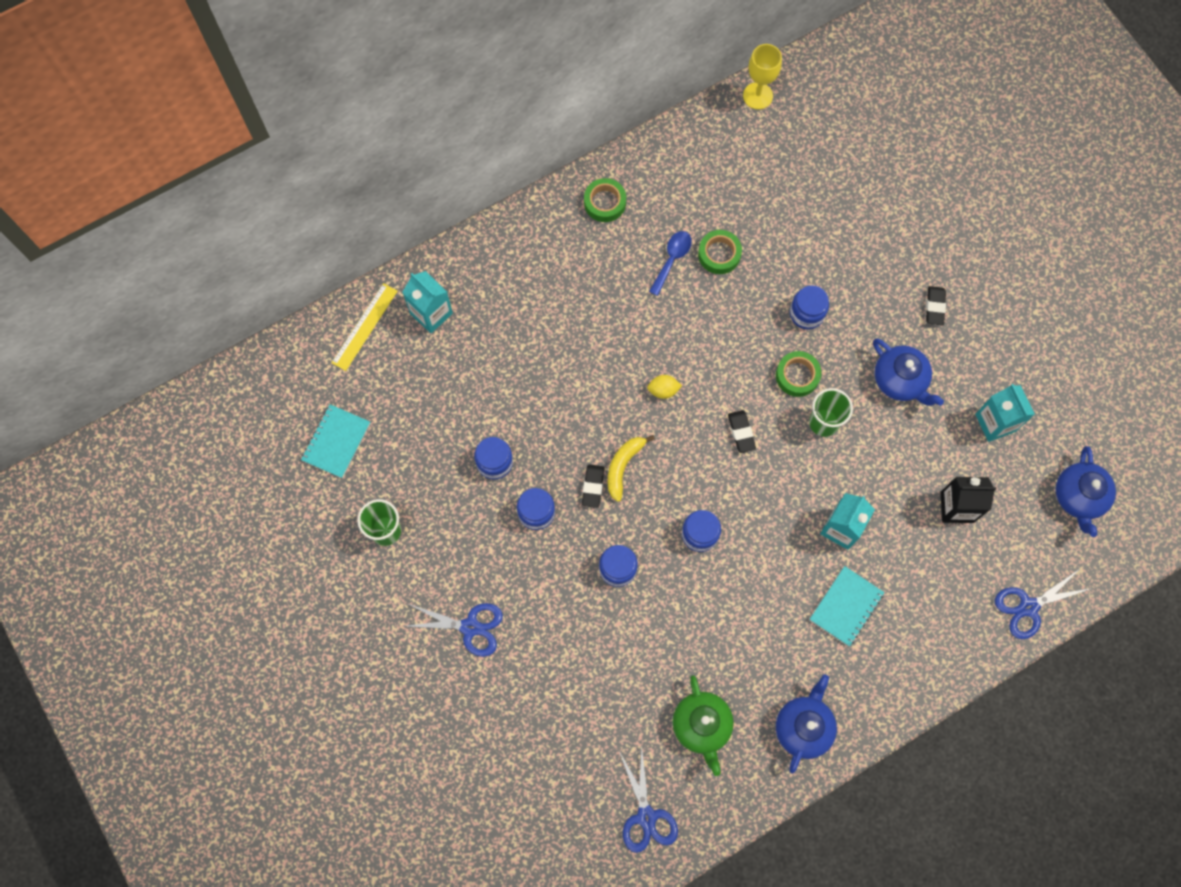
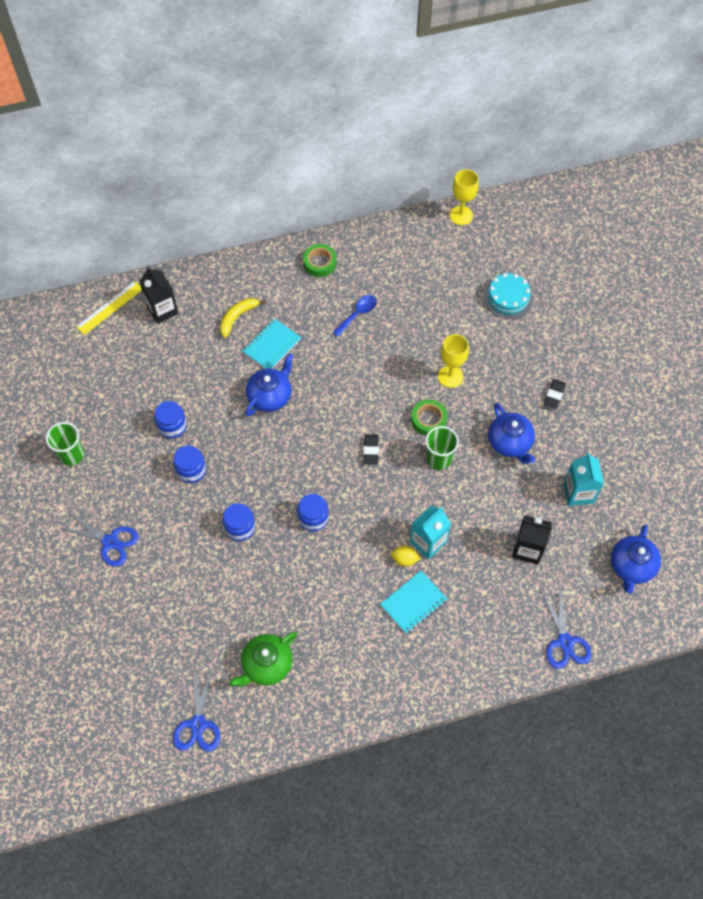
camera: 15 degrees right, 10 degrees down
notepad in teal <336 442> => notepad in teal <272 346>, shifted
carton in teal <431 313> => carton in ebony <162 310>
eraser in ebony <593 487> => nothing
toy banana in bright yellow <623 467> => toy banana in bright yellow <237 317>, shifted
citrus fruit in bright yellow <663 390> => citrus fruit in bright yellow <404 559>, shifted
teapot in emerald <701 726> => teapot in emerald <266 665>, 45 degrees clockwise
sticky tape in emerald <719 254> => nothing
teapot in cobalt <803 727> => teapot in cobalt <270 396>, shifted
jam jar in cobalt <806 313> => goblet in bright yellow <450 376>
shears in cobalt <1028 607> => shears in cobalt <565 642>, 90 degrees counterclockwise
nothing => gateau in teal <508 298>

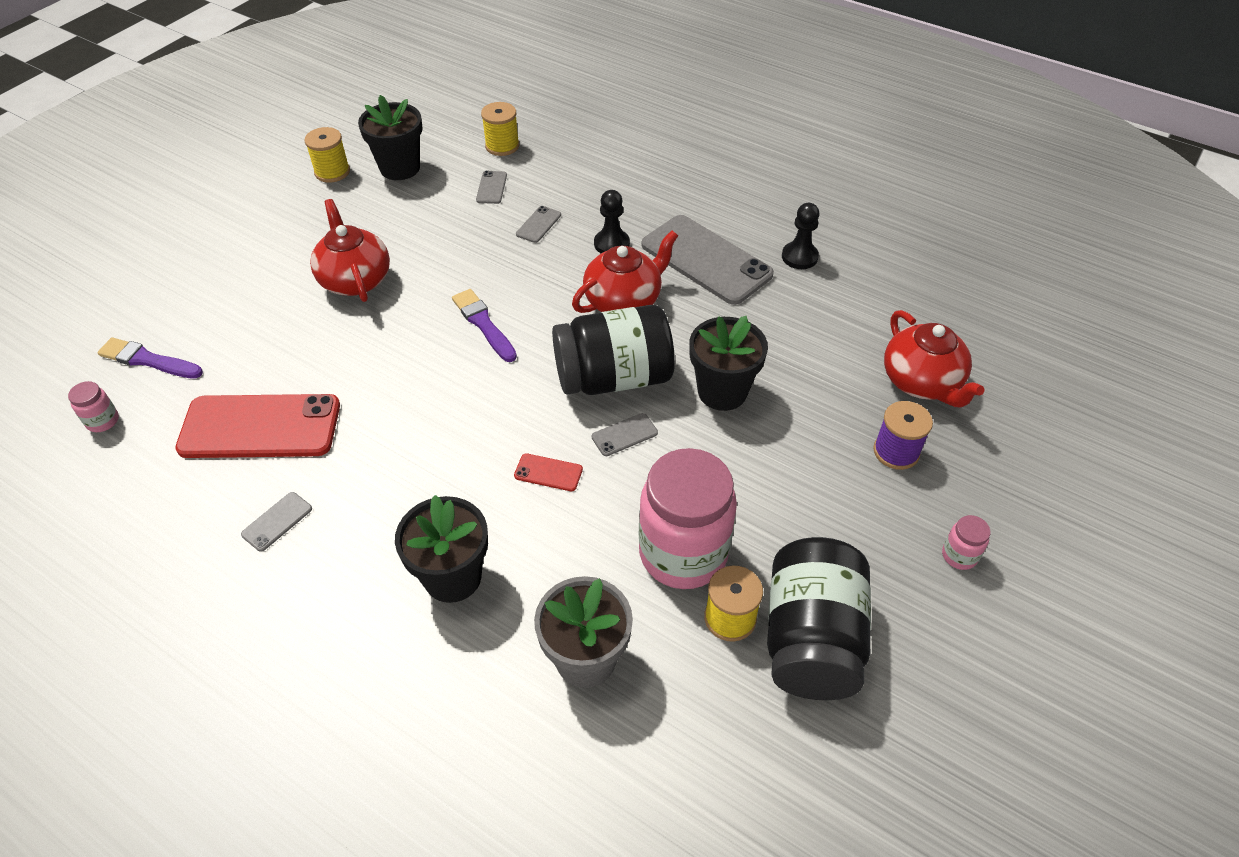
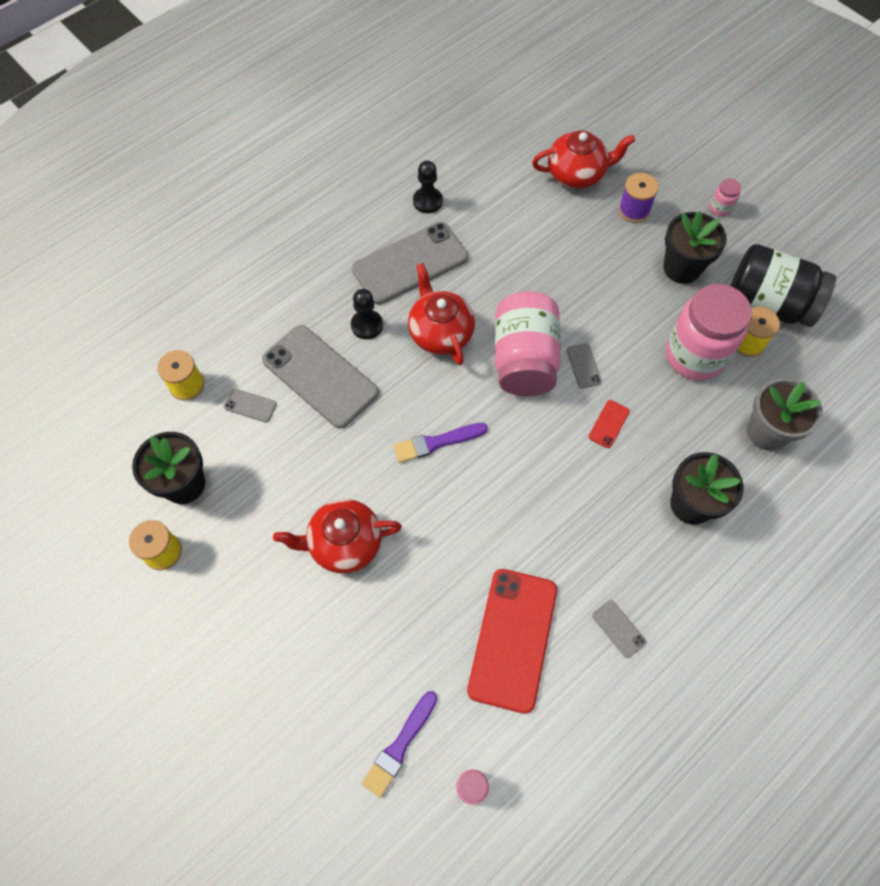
camera: 75 degrees left, 15 degrees up
mobile phone in gray <538 224> => mobile phone in gray <320 376>, x2.43
jam jar in ebony <614 377> => jam jar in pink <524 359>
potted plant in ebony <722 391> => potted plant in ebony <681 268>, shifted

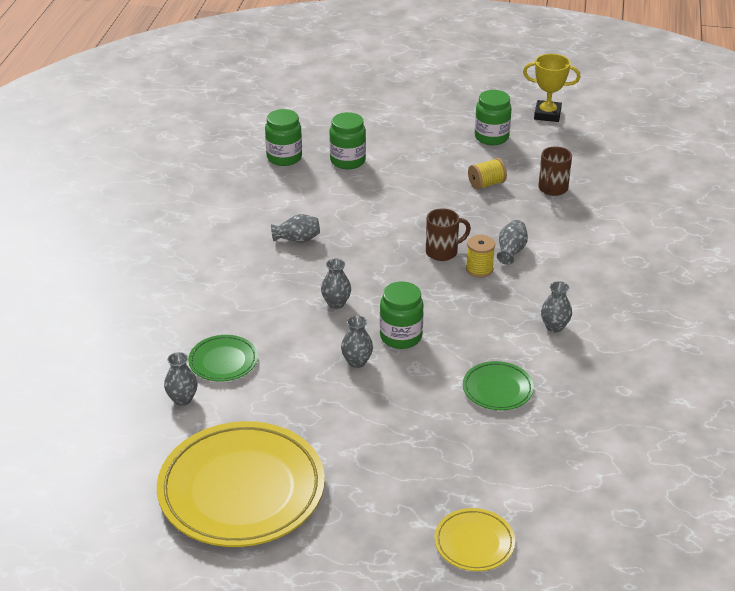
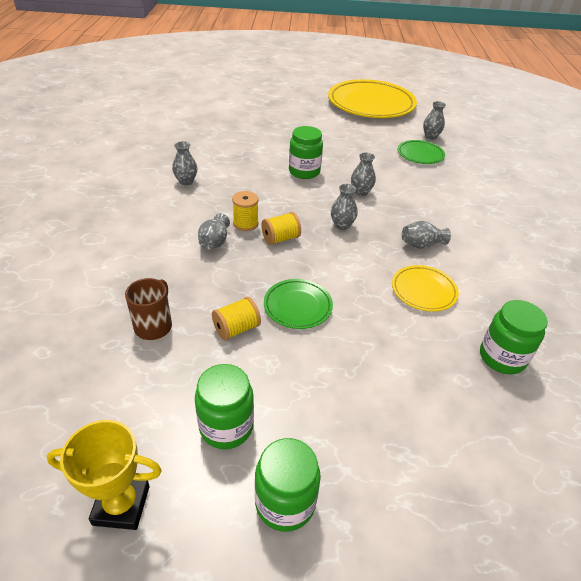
camera: 170 degrees right, 5 degrees up
jam jar in emerald <348 161> => jam jar in emerald <285 502>, shifted
tall vase in gray <357 362> => tall vase in gray <342 225>, shifted
coffee mug in dark brown <443 252> => reel of thread in bright yellow <280 238>
plate in bright yellow <474 543> => plate in bright yellow <423 291>, shifted
plate in emerald <497 389> => plate in emerald <297 306>, shifted

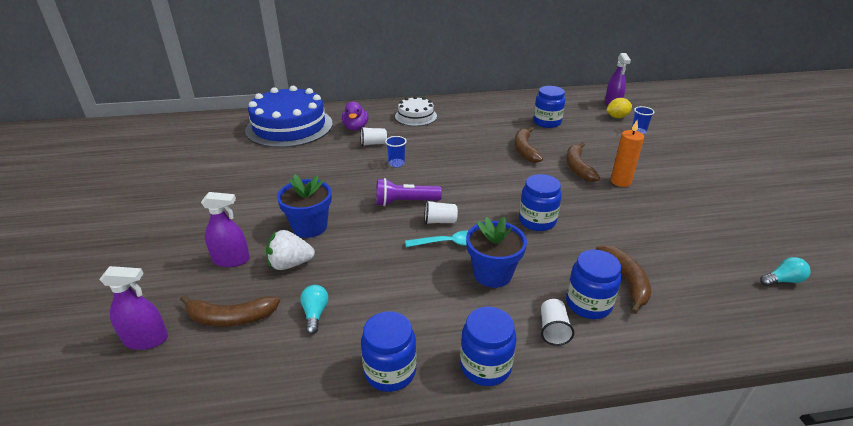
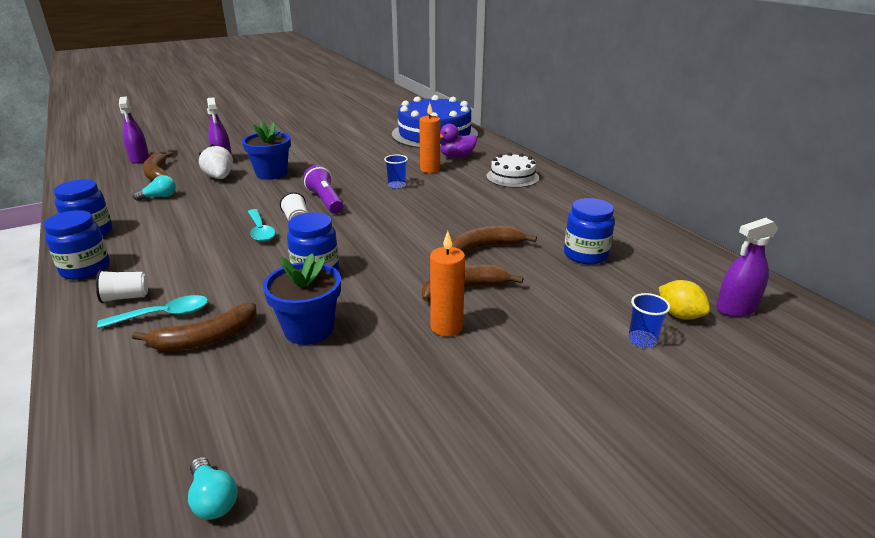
camera: 70 degrees right, 5 degrees down
beaker in snow-white <373 144> => pillar candle in orange <430 169>
potted plant in cobalt <492 274> => potted plant in cobalt <309 329>, shifted
jam jar in cobalt <588 304> => tablespoon in teal <164 315>

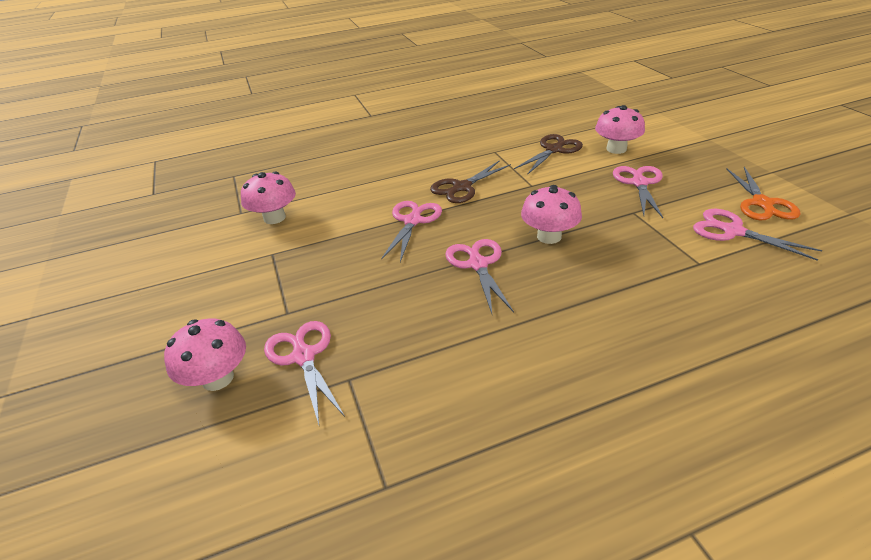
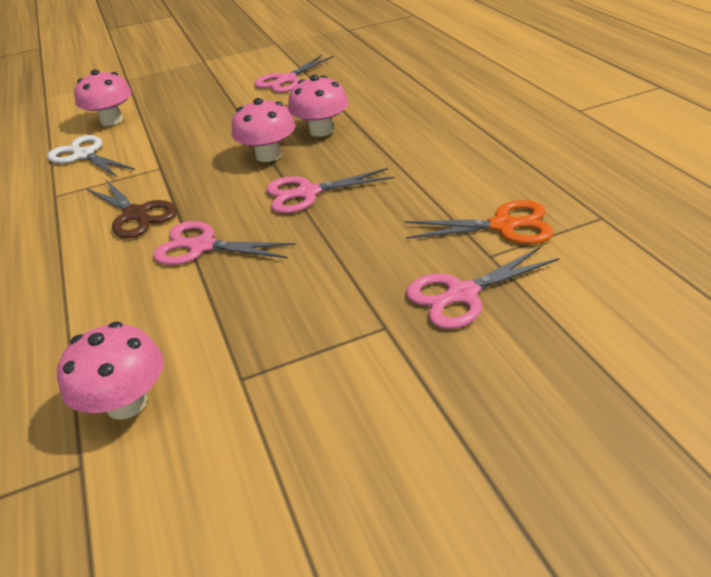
camera: 90 degrees left, 0 degrees up
toadstool in pink <218 378> => toadstool in pink <321 130>, shifted
shears in dark brown <554 150> => shears in snow-white <84 155>
shears in pink <639 183> => nothing
shears in orange <762 203> => shears in orange <503 226>, shifted

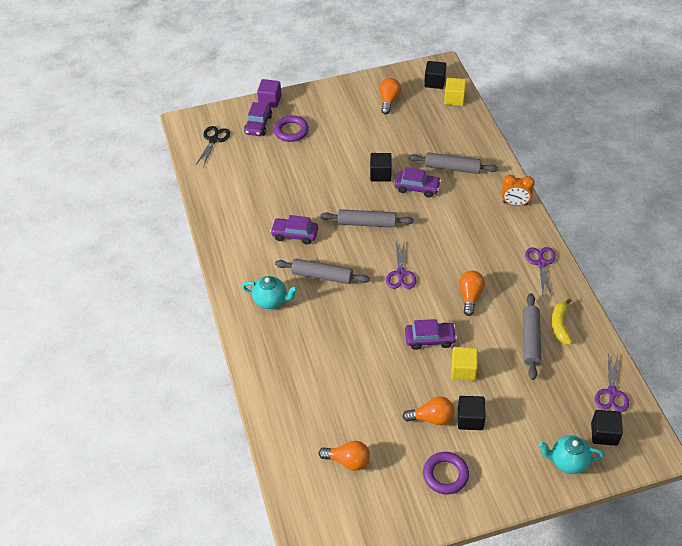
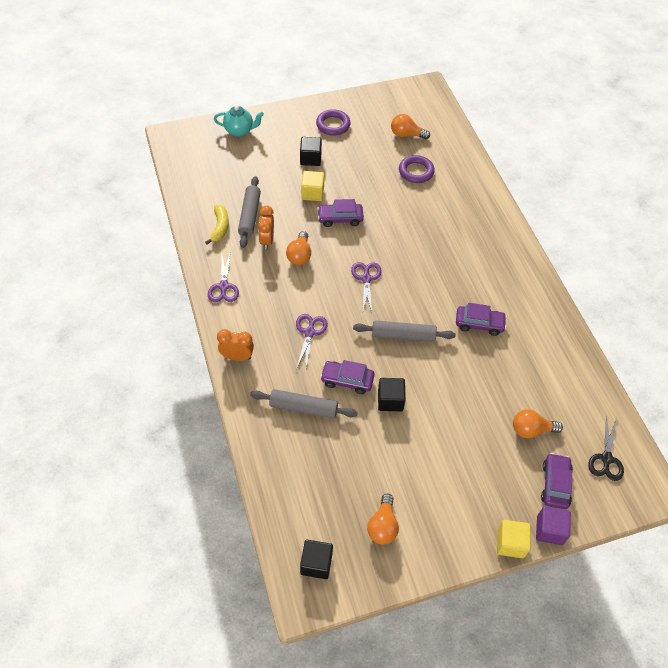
camera: 175 degrees right, 5 degrees up
teapot in teal <271 301> => nothing
hoop in violet <291 131> => hoop in violet <416 171>, shifted
rolling pin in gray <322 276> => nothing
bulb in orange <432 418> => bulb in orange <531 430>, shifted
block in bright yellow <454 99> => block in bright yellow <510 543>, shifted
block in ebony <604 434> => nothing
shears in violet <611 393> => shears in violet <309 332>, shifted
nothing => bedside clock in orange <267 240>

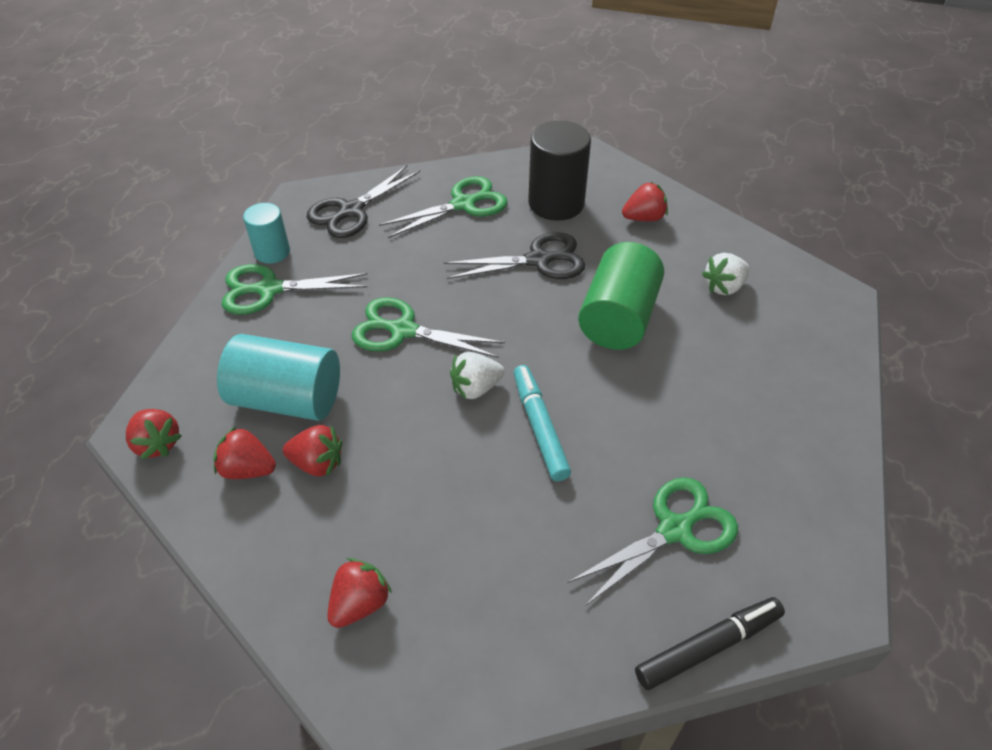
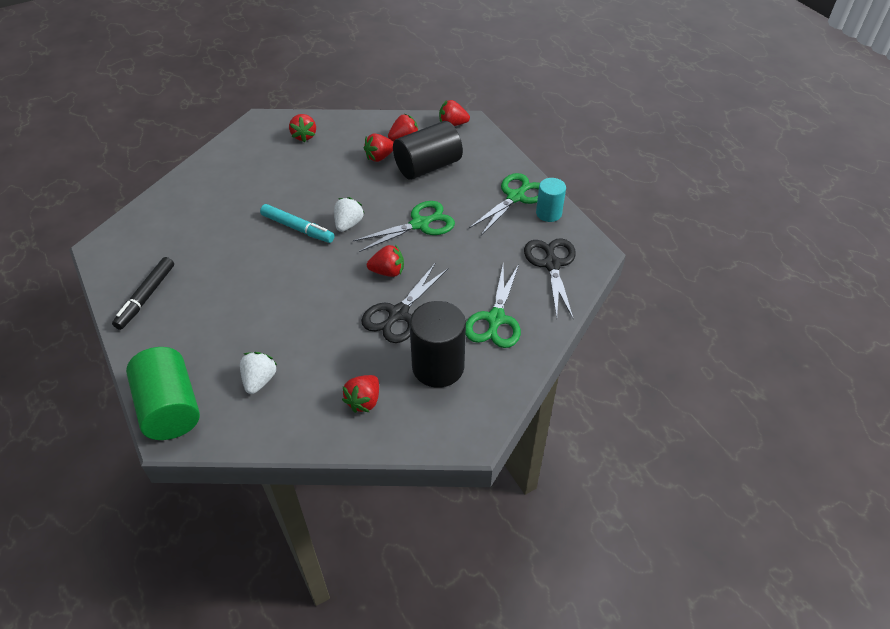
camera: 135 degrees right, 0 degrees up
solid cylinder in teal <287 399> => solid cylinder in ebony <428 166>
shears in emerald <675 529> => nothing
solid cylinder in emerald <618 318> => solid cylinder in emerald <170 408>, shifted
marker in ebony <708 647> => marker in ebony <146 297>, shifted
nothing => strawberry in red <388 272>

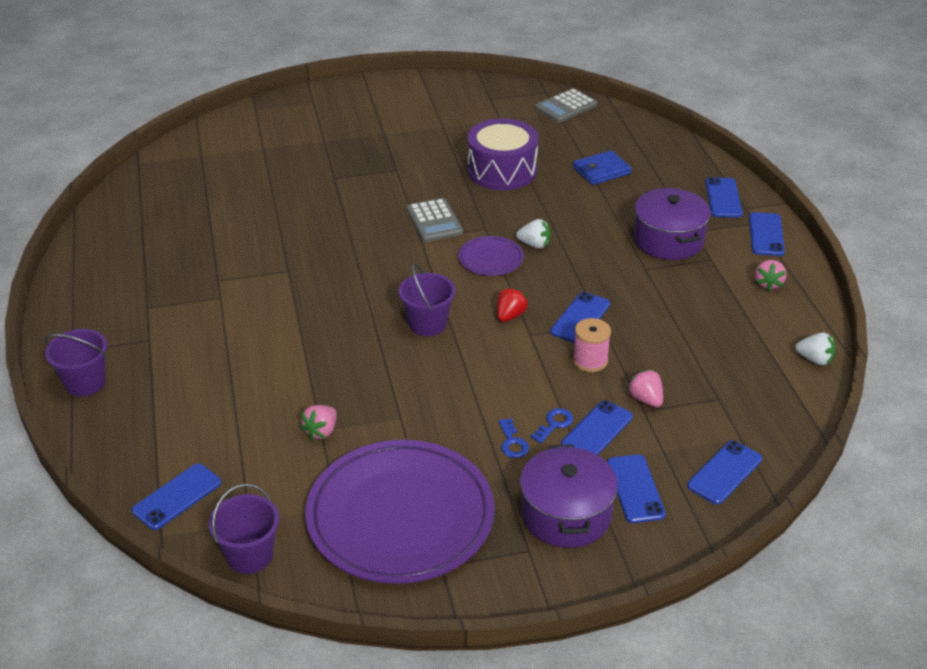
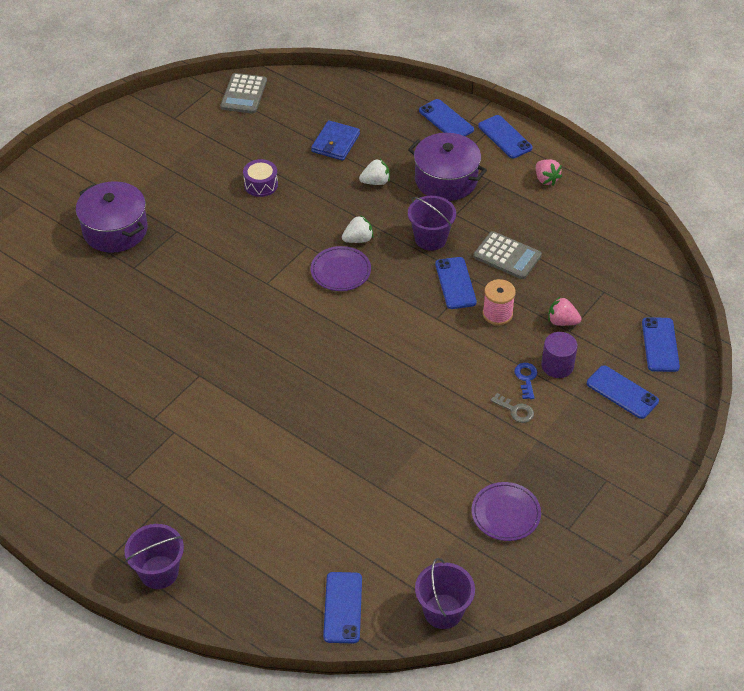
camera: 40 degrees left, 10 degrees up
strawberry in pink <321 431> => nothing
plate in violet <400 517> => plate in violet <505 513>, x0.44
pail in violet <427 324> => pail in violet <430 239>, shifted
calculator in gray <434 221> => calculator in gray <507 256>, shifted
drum in violet <502 170> => drum in violet <261 185>, x0.50
strawberry in red <510 316> => nothing
latchkey in cobalt <512 442> => latchkey in gray <515 410>
stockpot in violet <566 514> => stockpot in violet <115 230>, shifted
mobile phone in cobalt <597 431> => solid cylinder in violet <557 366>
strawberry in snow-white <814 360> => strawberry in snow-white <375 182>, shifted

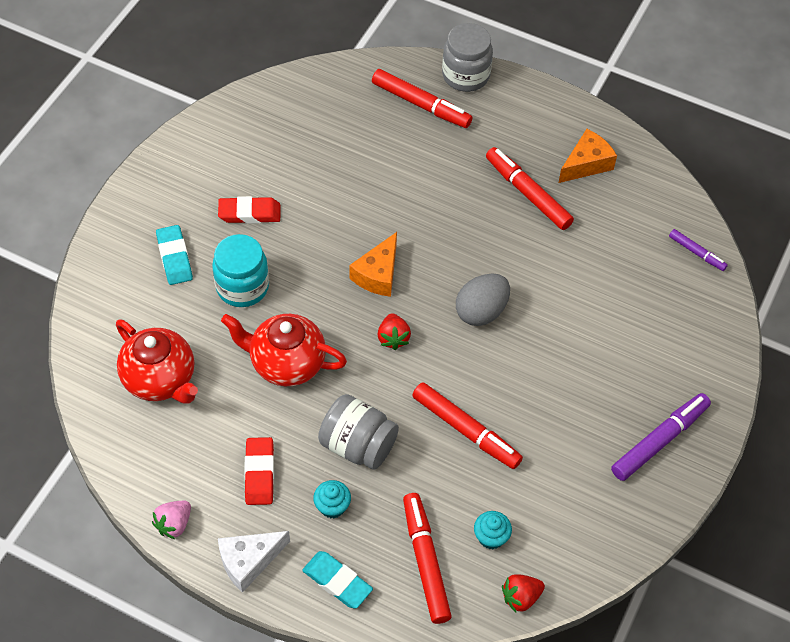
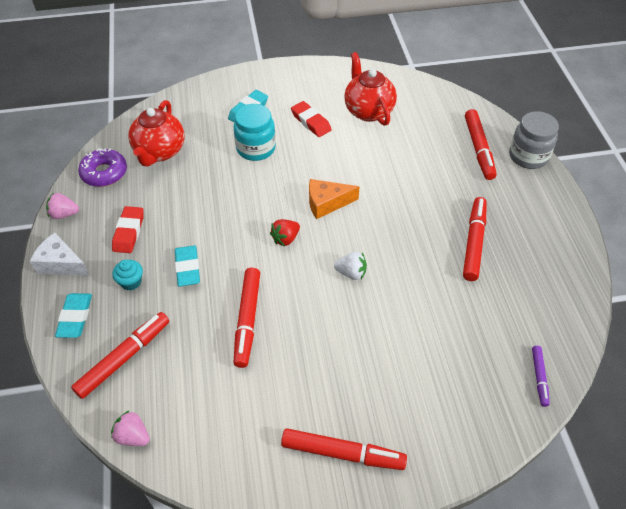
camera: 55 degrees right, 5 degrees down
teapot in red <286 363> => teapot in red <368 111>, shifted
eraser in red <259 473> => eraser in red <129 232>, 45 degrees counterclockwise
jam jar in gray <358 445> => eraser in teal <187 268>
toy egg in gray <481 311> => strawberry in snow-white <351 273>
cupcake in teal <491 537> => nothing
strawberry in red <521 597> => strawberry in pink <133 436>
cheese wedge in orange <586 164> => nothing
marker in violet <659 441> => marker in red <342 453>
nothing => donut in violet <104 173>

